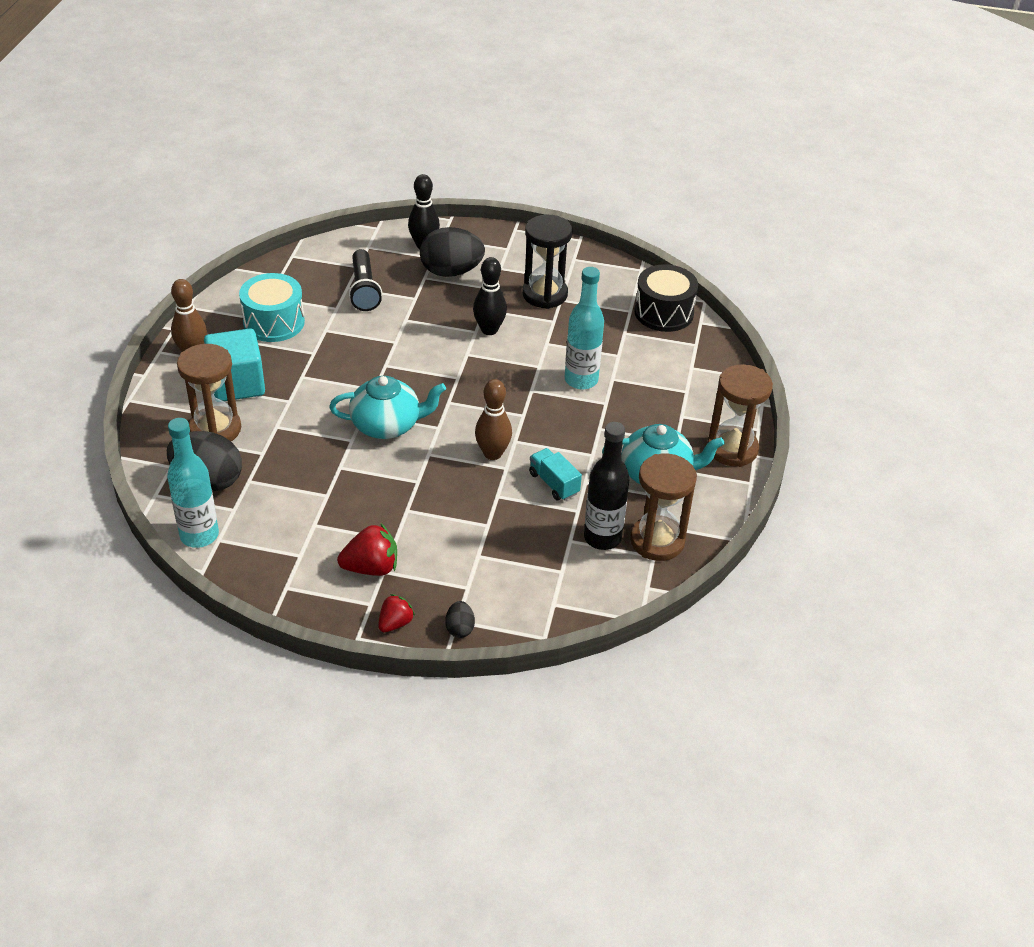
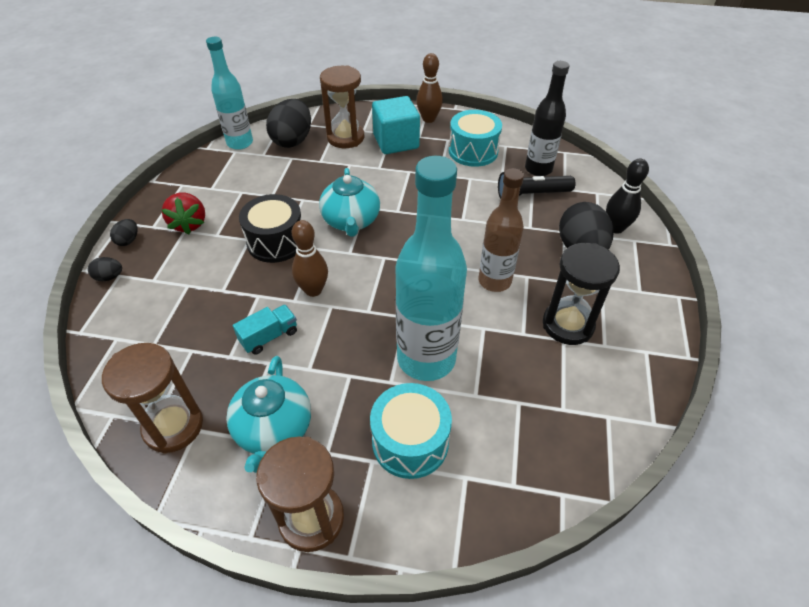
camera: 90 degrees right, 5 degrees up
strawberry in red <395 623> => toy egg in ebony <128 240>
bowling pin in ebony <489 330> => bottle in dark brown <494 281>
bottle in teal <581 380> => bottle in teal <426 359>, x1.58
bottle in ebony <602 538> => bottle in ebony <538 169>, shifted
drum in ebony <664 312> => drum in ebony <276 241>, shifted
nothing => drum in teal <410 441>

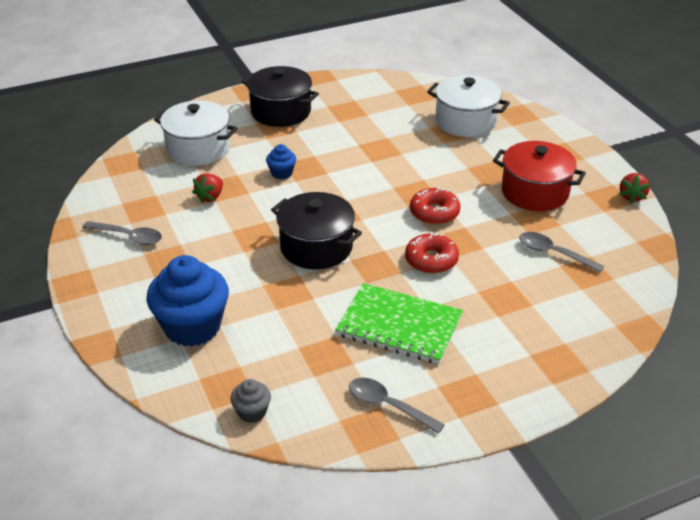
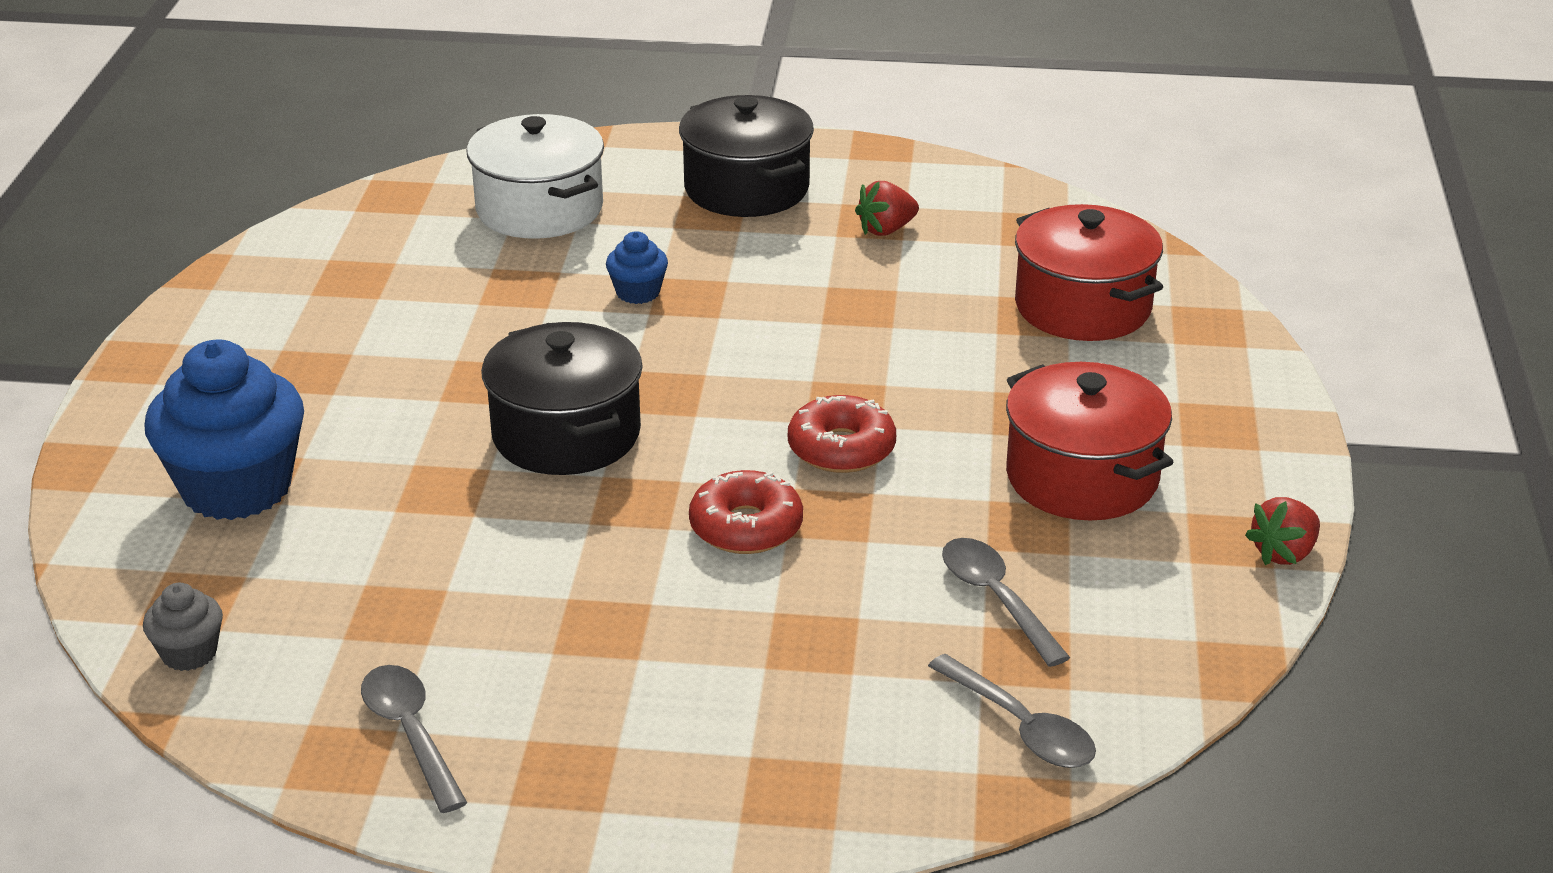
camera: 30 degrees right, 5 degrees down
tablespoon in gray <129 237> => tablespoon in gray <1021 727>, shifted
strawberry in red <210 197> => strawberry in red <886 230>, shifted
notepad in emerald <399 326> => nothing
stockpot in snow-white <465 121> => stockpot in red <1082 307>

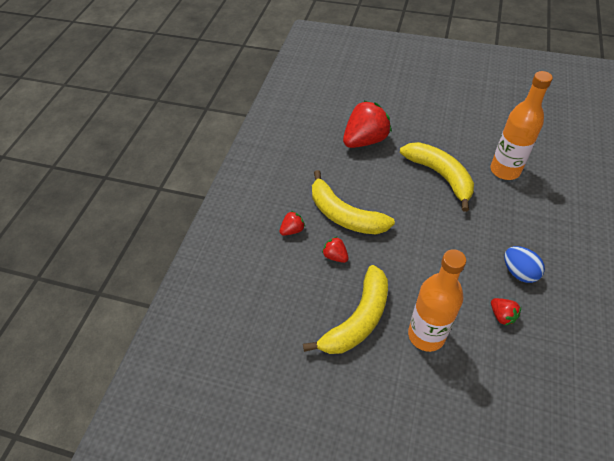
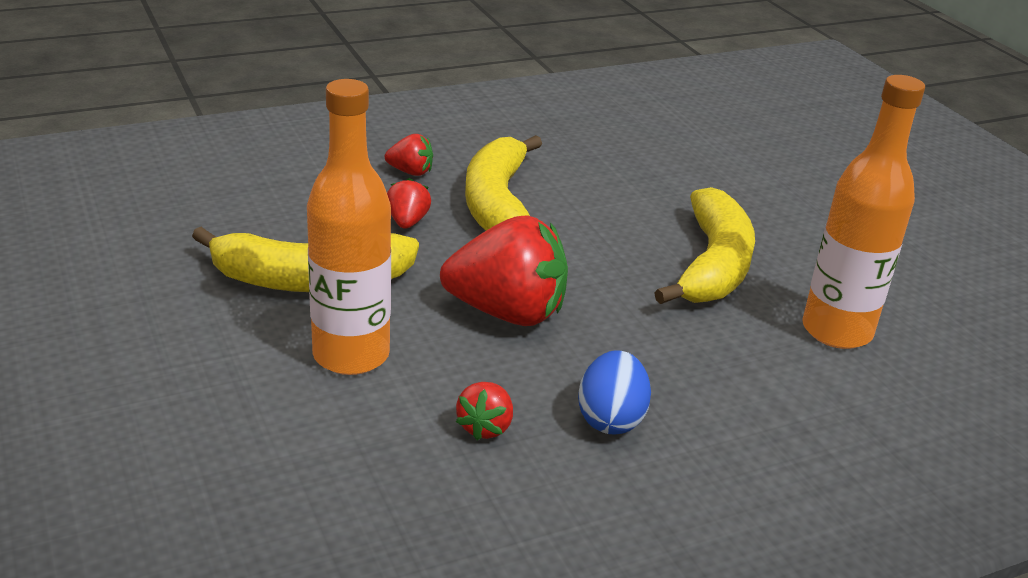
camera: 45 degrees right, 20 degrees down
strawberry in red <365 140> => strawberry in red <507 313>, shifted

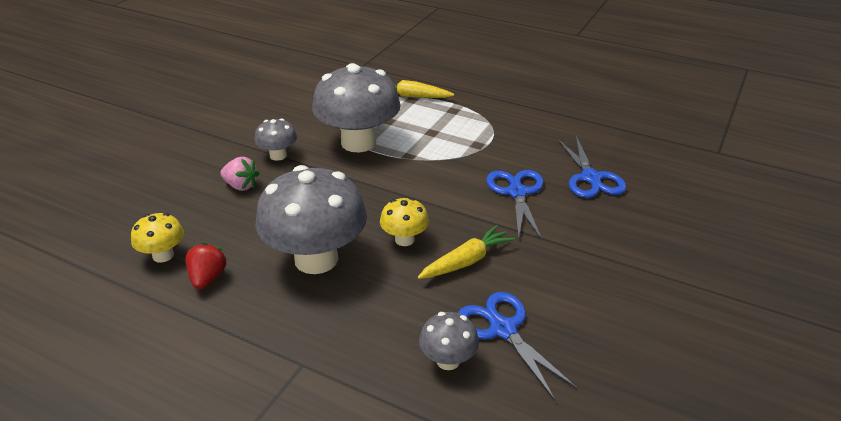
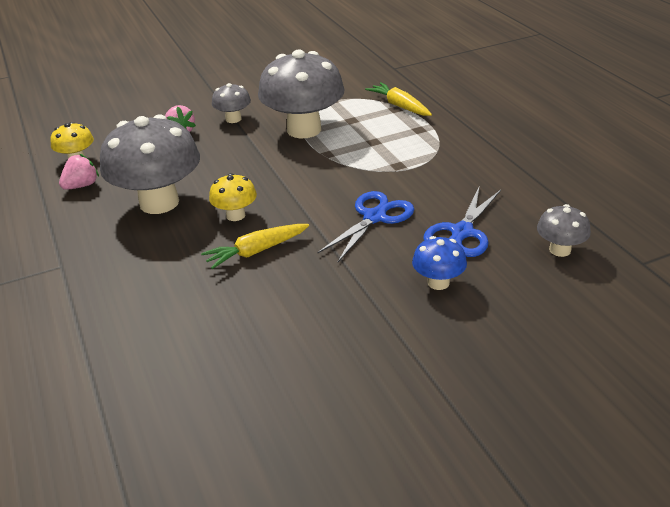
camera: 40 degrees right, 0 degrees up
strawberry in red <208 278> => strawberry in pink <81 186>
carrot in bright yellow <466 261> => carrot in bright yellow <256 251>, 150 degrees clockwise
toadstool in gray <448 360> => toadstool in gray <560 250>, shifted
shears in cobalt <502 329> => nothing
nothing => toadstool in cobalt <438 282>

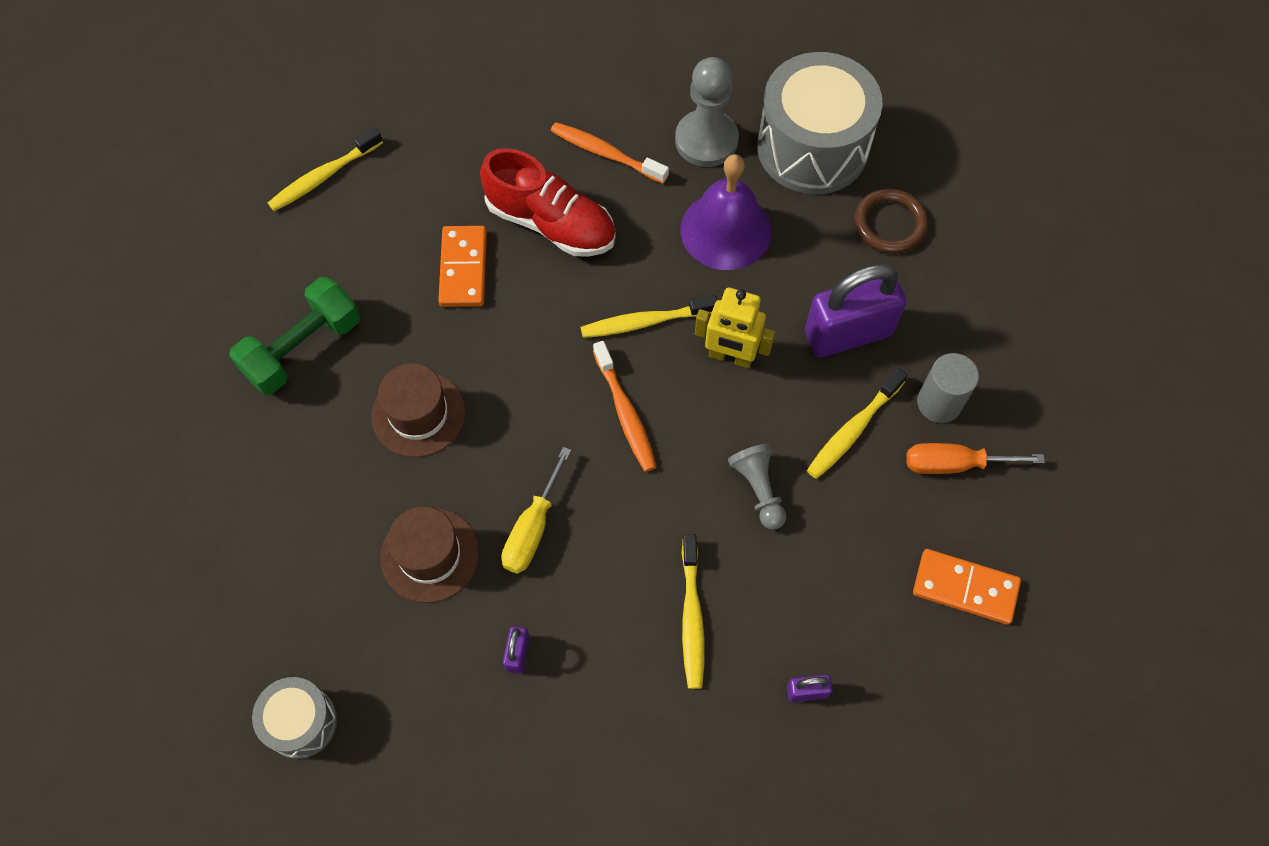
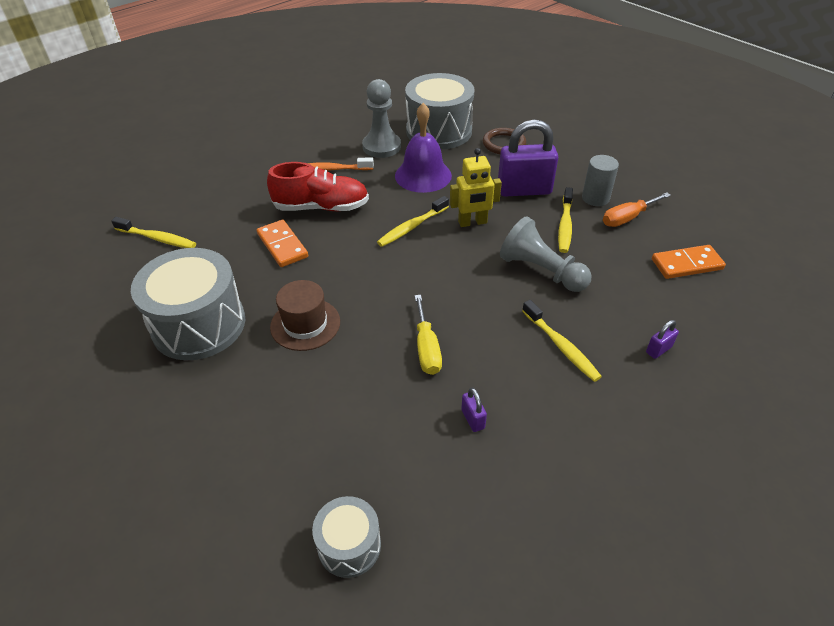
camera: 30 degrees left, 20 degrees down
dumbbell in emerald <303 348> => drum in gray <199 324>
toothbrush in bright yellow <323 177> => toothbrush in bright yellow <157 238>, 90 degrees counterclockwise
tall hat in dark brown <430 555> => nothing
toothbrush in orange <625 413> => nothing
pawn in gray <758 489> => pawn in gray <541 271>, x1.61
lock in violet <848 333> => lock in violet <524 190>, 45 degrees clockwise

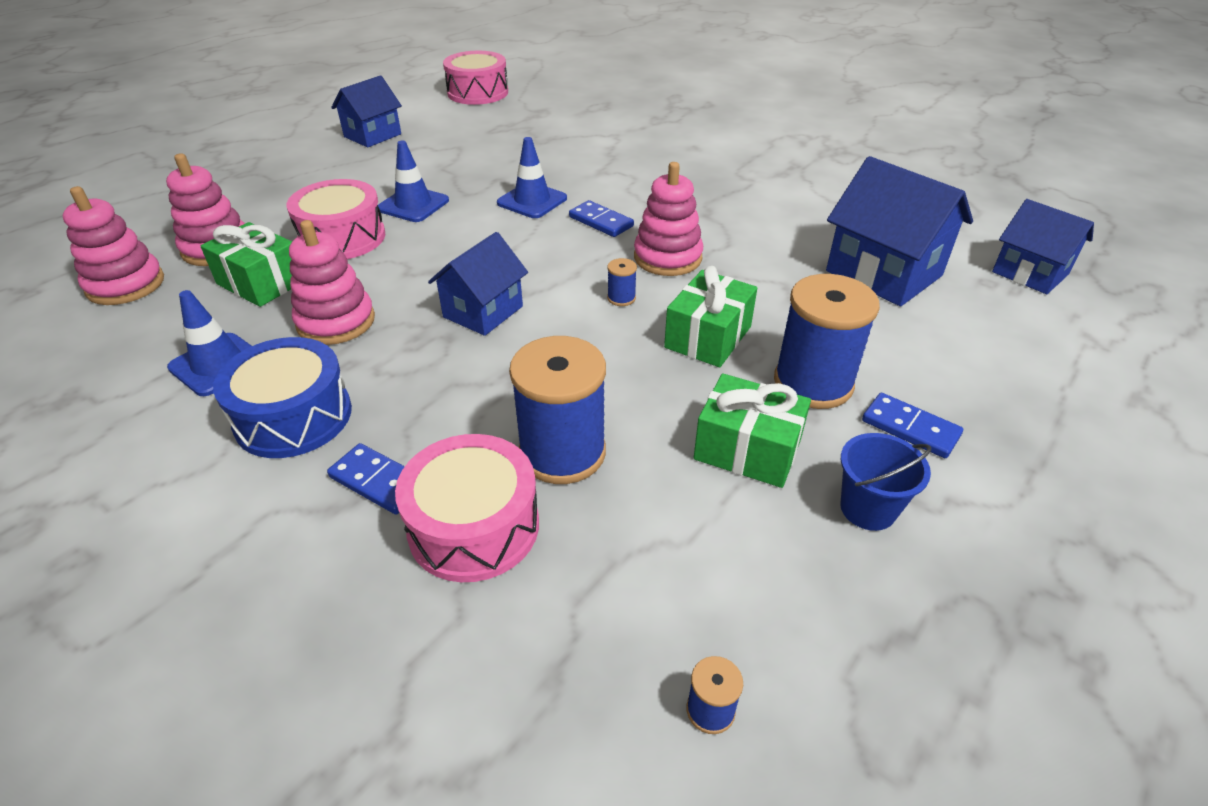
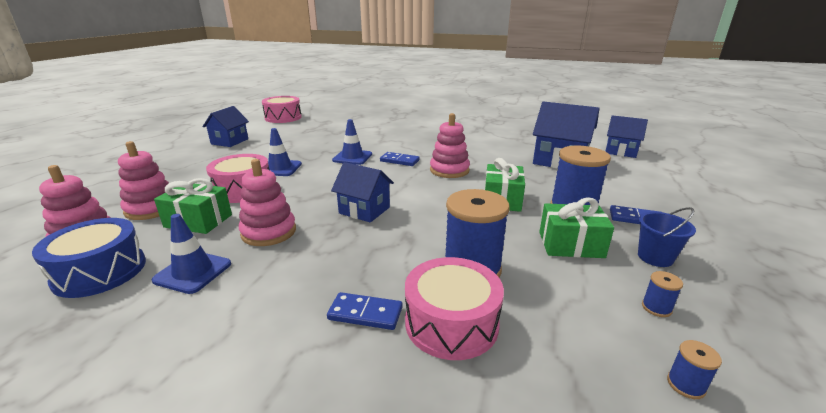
camera: 20 degrees left, 15 degrees down
drum in cobalt <293 417> => drum in cobalt <100 271>, shifted
toy house in cobalt <483 312> => toy house in cobalt <364 210>, 75 degrees counterclockwise
reel of thread in cobalt <621 298> => reel of thread in cobalt <656 308>, shifted

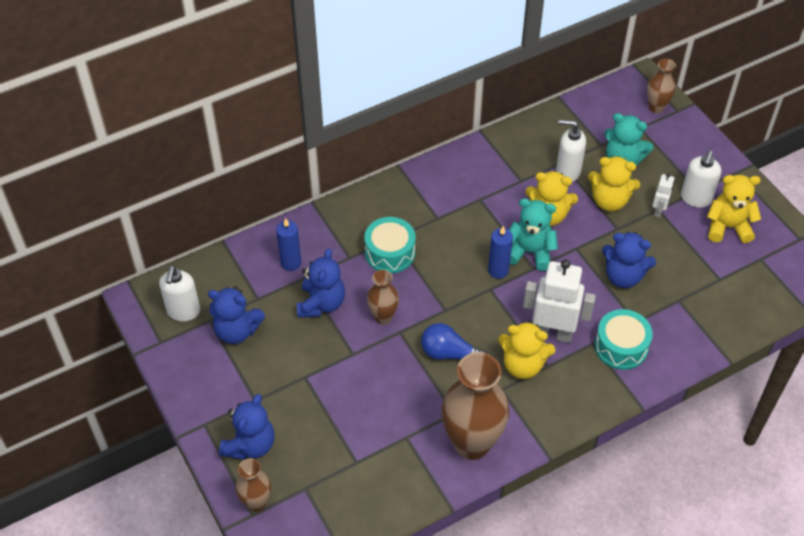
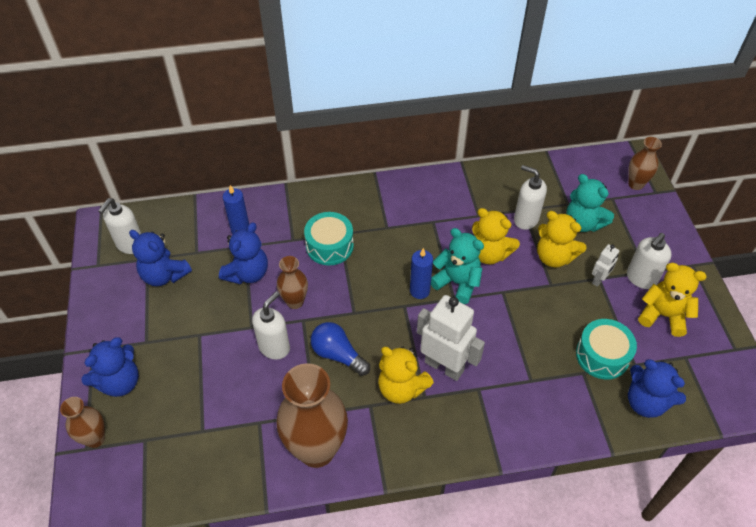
camera: 20 degrees right, 0 degrees up
drum in teal <621 347> => drum in teal <602 355>, shifted
teddy in cobalt <623 276> => teddy in cobalt <646 402>, shifted
nothing => soap pump in snow-white <274 347>

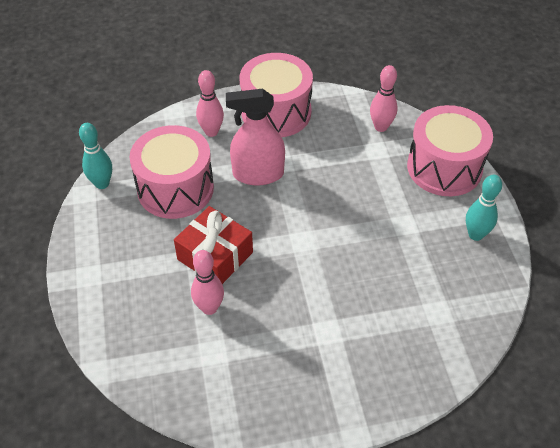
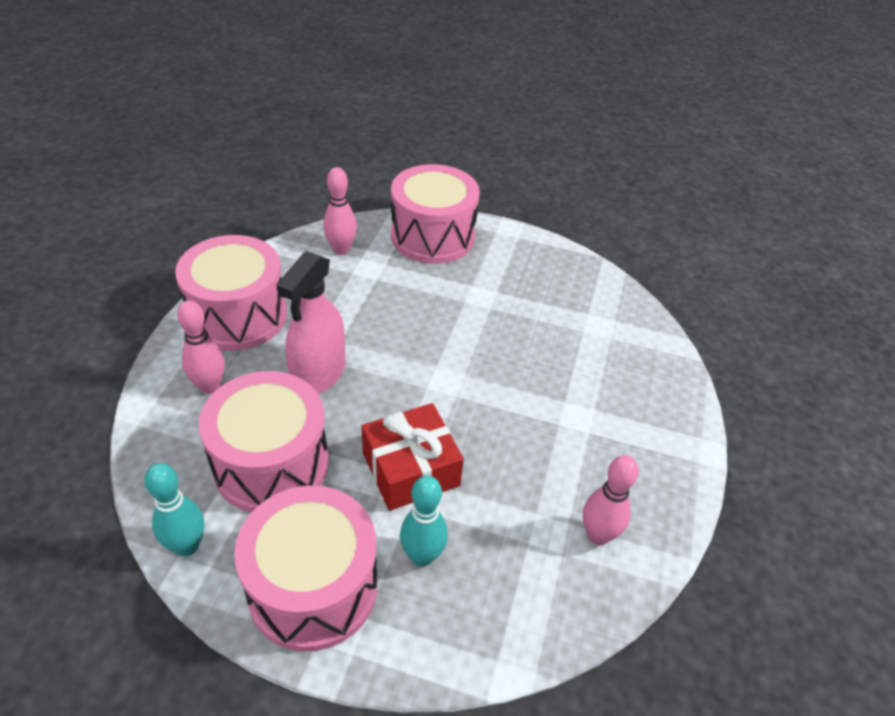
camera: 65 degrees left, 5 degrees down
bowling pin in pink <209 308> => bowling pin in pink <597 535>, shifted
bowling pin in teal <475 234> => bowling pin in teal <422 556>, shifted
nothing => drum in pink <313 587>

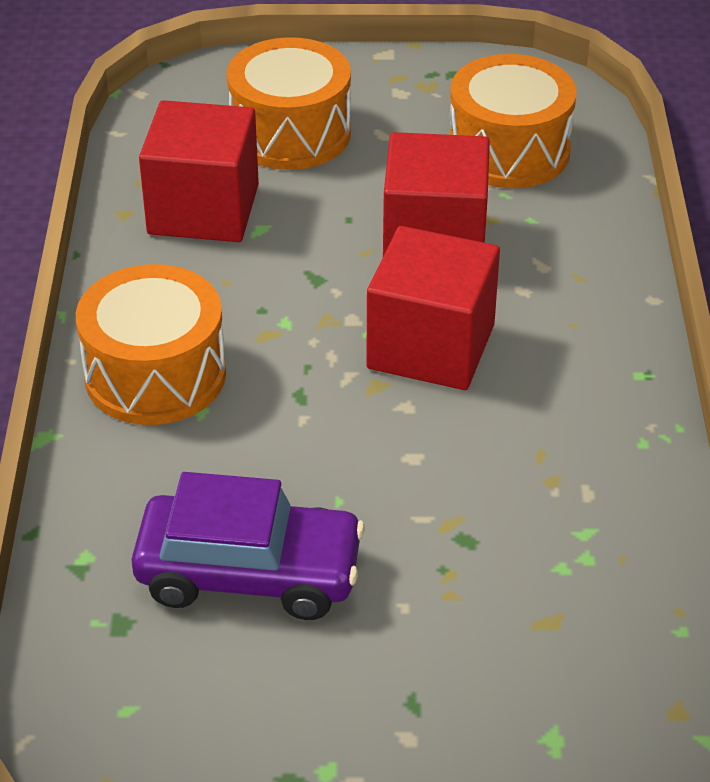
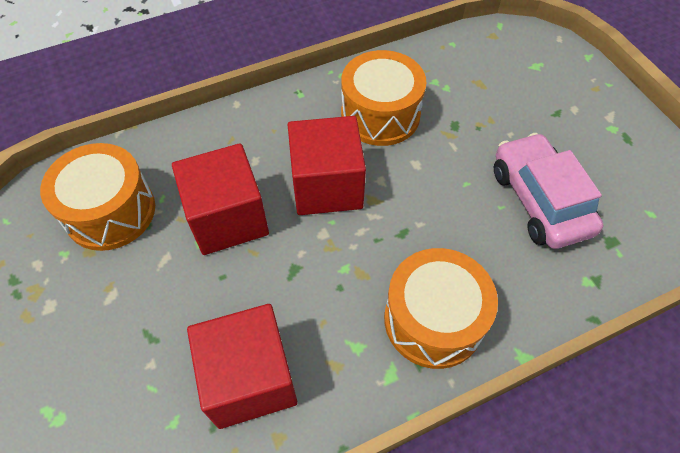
camera: 115 degrees left, 15 degrees up
automobile in violet <249 573> => automobile in pink <539 200>
drum in orange <290 133> => drum in orange <380 115>, shifted

